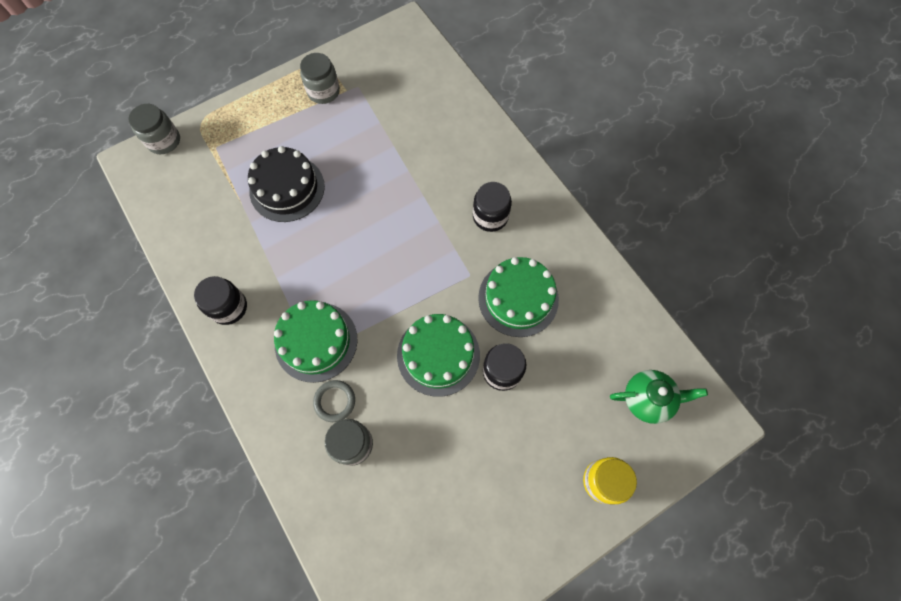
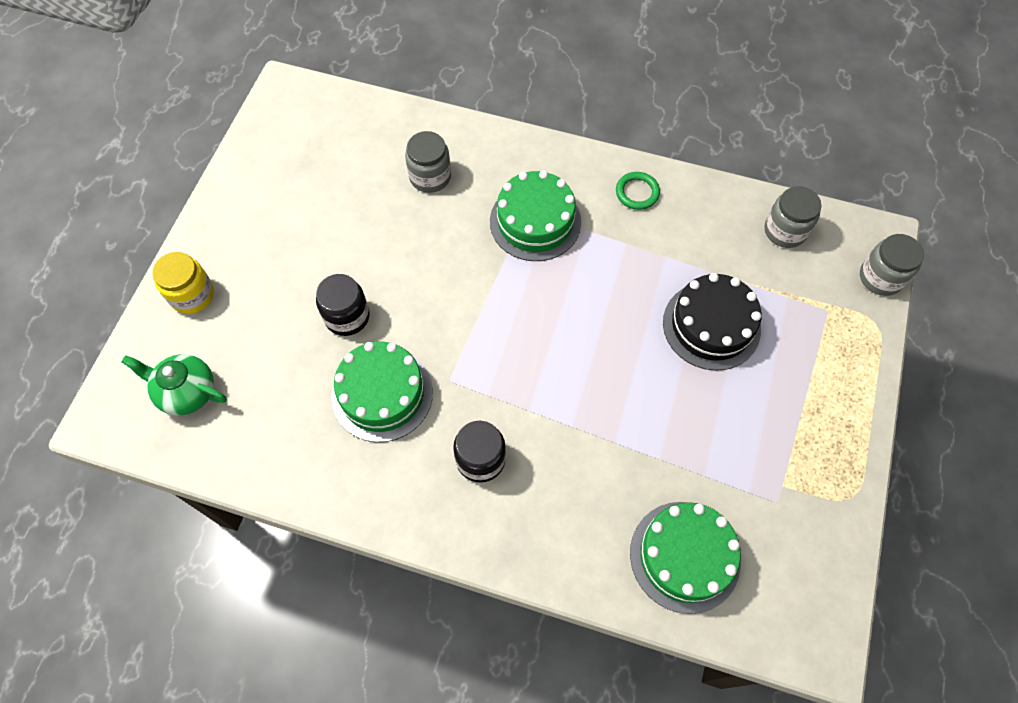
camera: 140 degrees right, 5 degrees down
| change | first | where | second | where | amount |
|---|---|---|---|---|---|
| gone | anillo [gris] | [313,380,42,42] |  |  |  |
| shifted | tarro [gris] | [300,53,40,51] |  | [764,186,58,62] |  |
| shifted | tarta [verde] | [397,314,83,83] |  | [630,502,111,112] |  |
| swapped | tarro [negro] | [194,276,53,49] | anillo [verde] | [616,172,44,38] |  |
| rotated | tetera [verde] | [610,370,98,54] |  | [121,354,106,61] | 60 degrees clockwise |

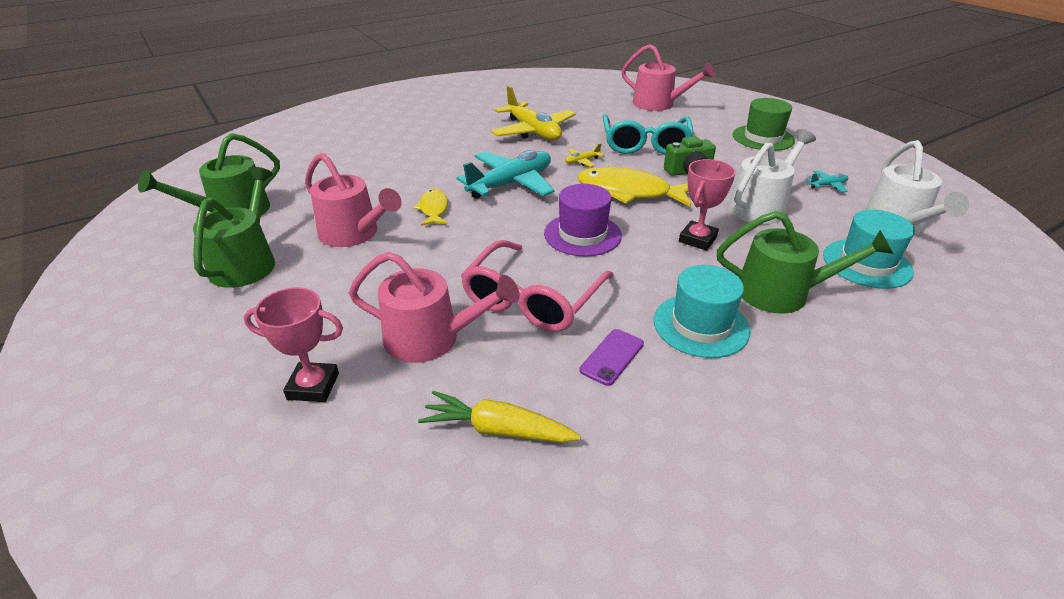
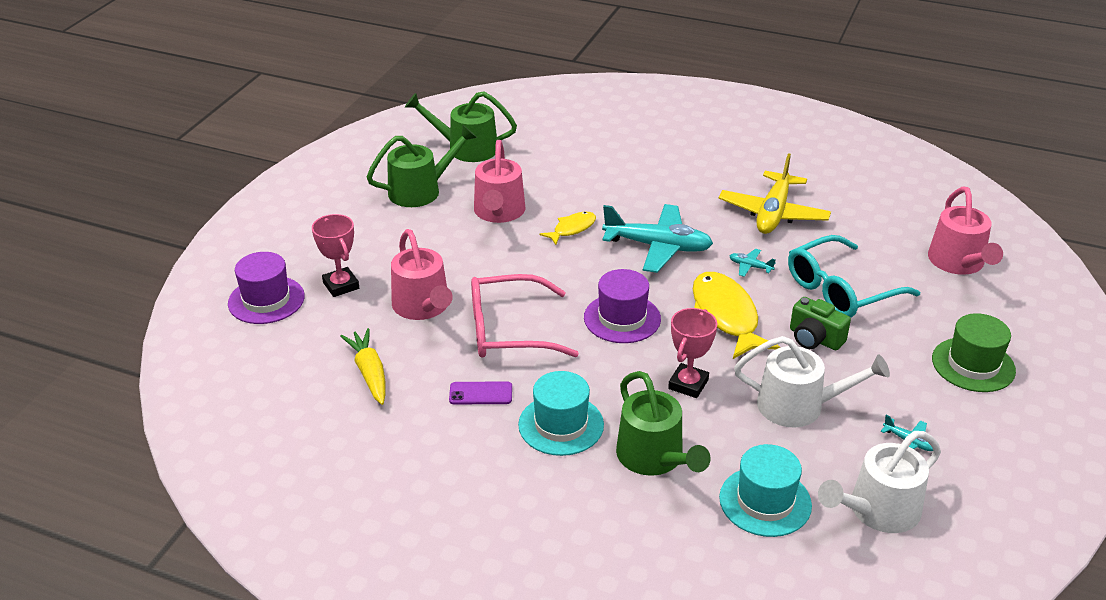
camera: 55 degrees right, 0 degrees up
| change | first | where | second | where | amount |
|---|---|---|---|---|---|
| new |  |  | sombrero [morado] | [228,252,77,72] |  |
| repainted | avión [amarillo] | [565,143,39,24] | avión [turquesa] | [730,249,46,28] |  |
| rotated | trofeo [rosa] | [679,159,57,92] |  | [668,308,49,90] | 60 degrees counterclockwise |

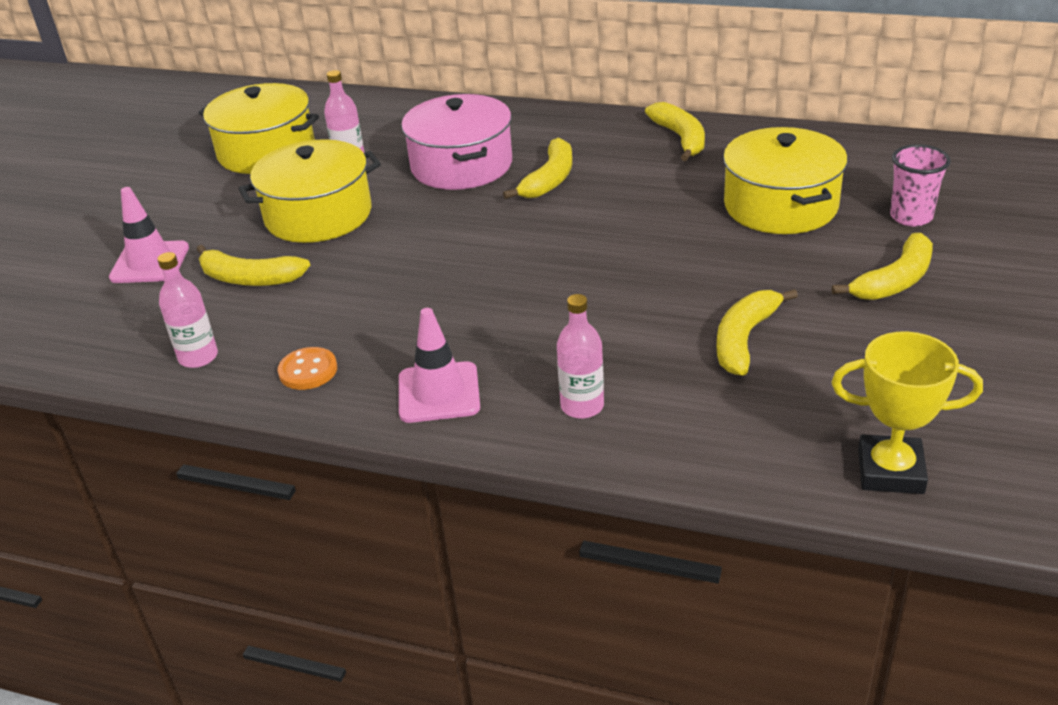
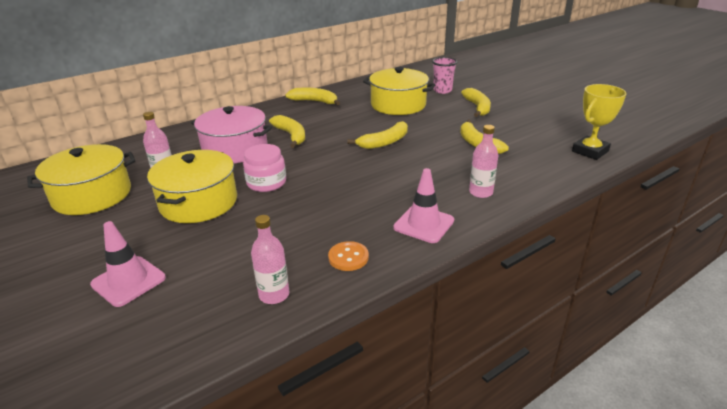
camera: 55 degrees left, 5 degrees down
| change | first | where | second | where | amount |
|---|---|---|---|---|---|
| new |  |  | tarro [rosa] | [243,144,43,48] |  |
| shifted | plátano [amarillo] | [197,244,113,42] |  | [347,121,61,28] |  |

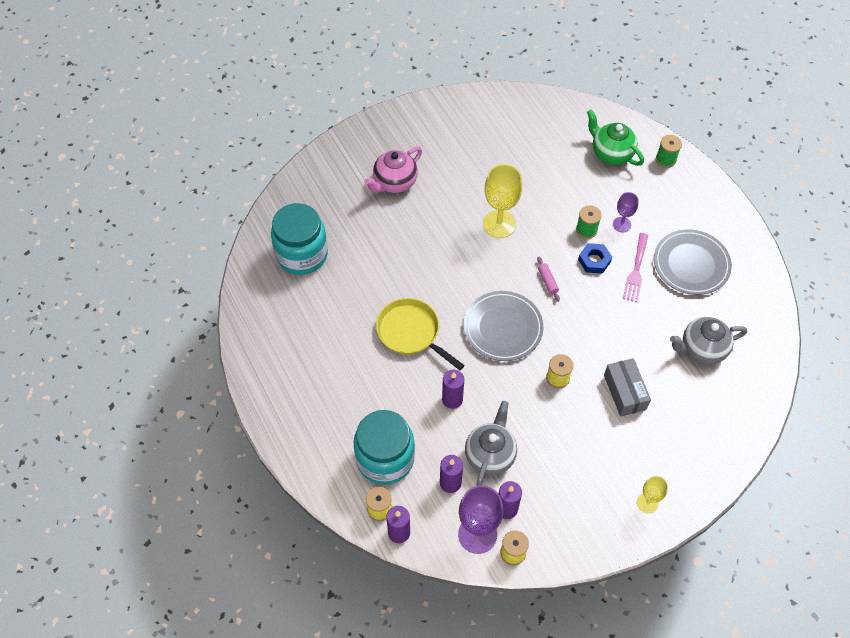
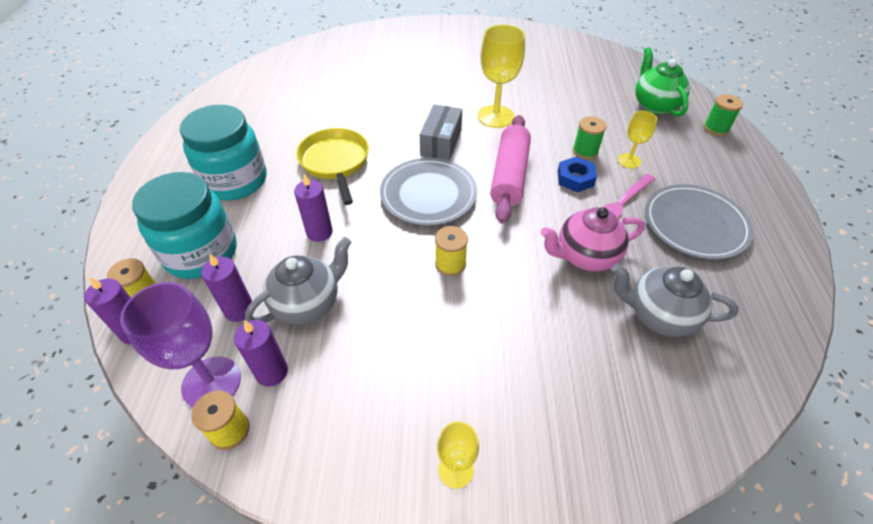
camera: 30 degrees right, 10 degrees down
| change | first | where | second | where | amount |
|---|---|---|---|---|---|
| shifted | tarro [turquesa] | [271,203,57,72] |  | [180,105,87,95] |  |
| shifted | tetera [rosa] | [364,147,58,46] |  | [541,207,104,65] |  |
| shifted | caja [gris] | [604,358,47,59] |  | [420,105,42,56] |  |
| repainted | copa [morado] | [613,192,26,40] | copa [amarillo] | [618,111,39,57] |  |
| scaled | rodillo [rosa] | [537,257,23,45] |  | [490,115,41,109] | x2.41 |

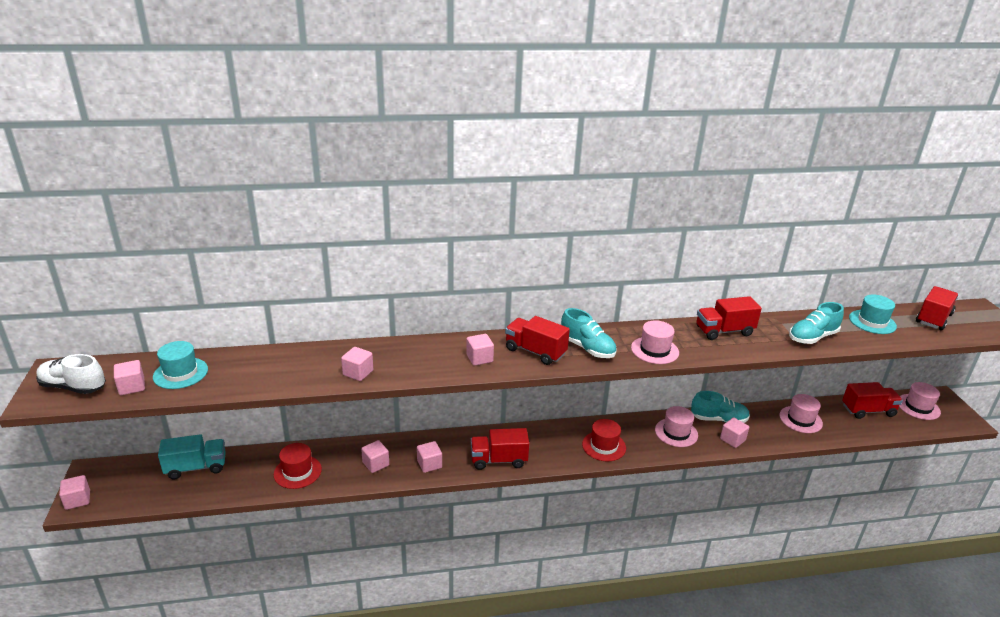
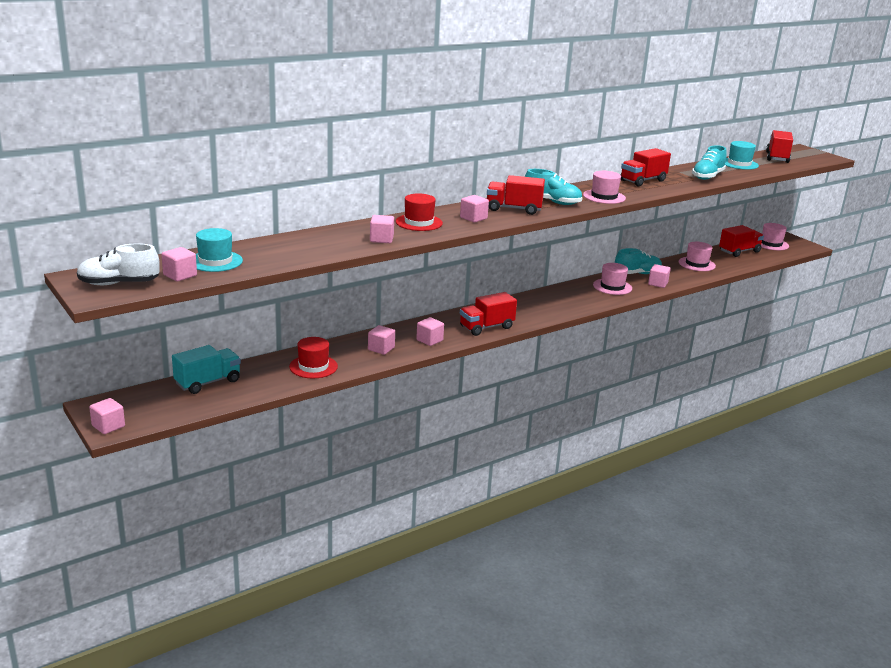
camera: 25 degrees left, 5 degrees down
| change | first | where | second | where | amount |
|---|---|---|---|---|---|
| shifted | sombrero [rojo] | [582,419,44,42] |  | [396,193,47,38] |  |

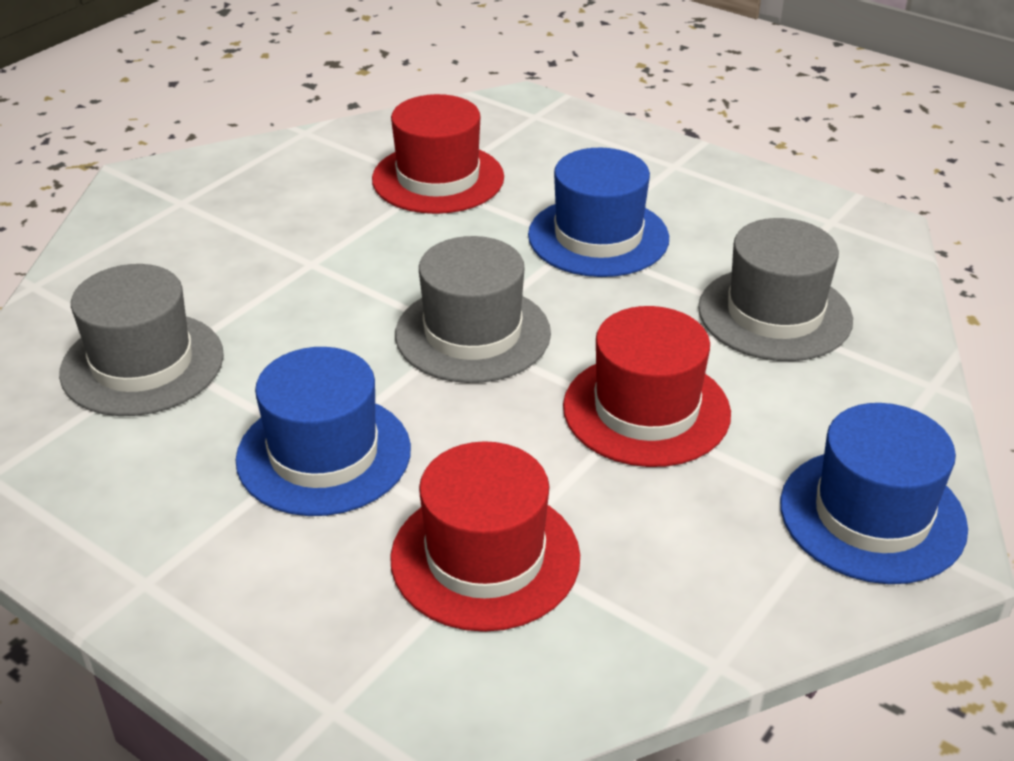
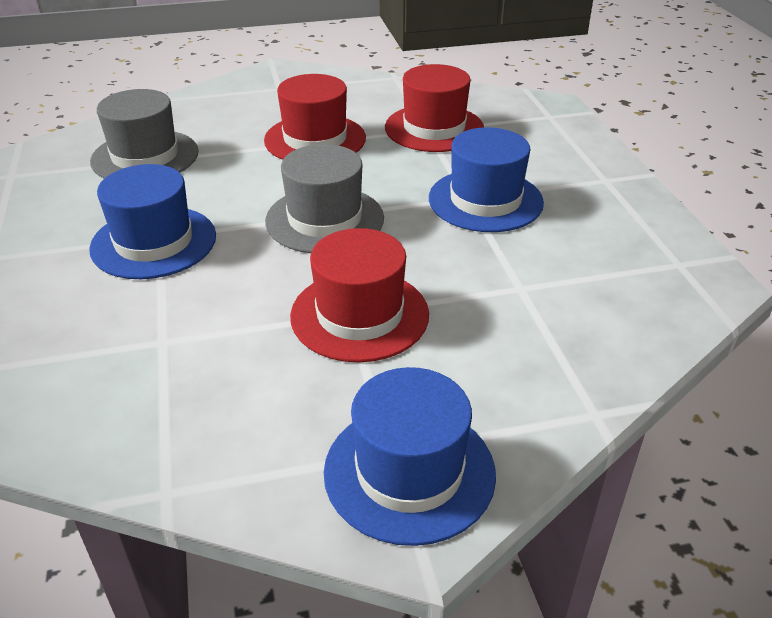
camera: 40 degrees right, 0 degrees up
| change | first | where | second | where | amount |
|---|---|---|---|---|---|
| gone | sombrero [gris] | [698,218,155,143] |  |  |  |
| shifted | sombrero [rojo] | [390,441,190,191] |  | [264,74,102,86] |  |

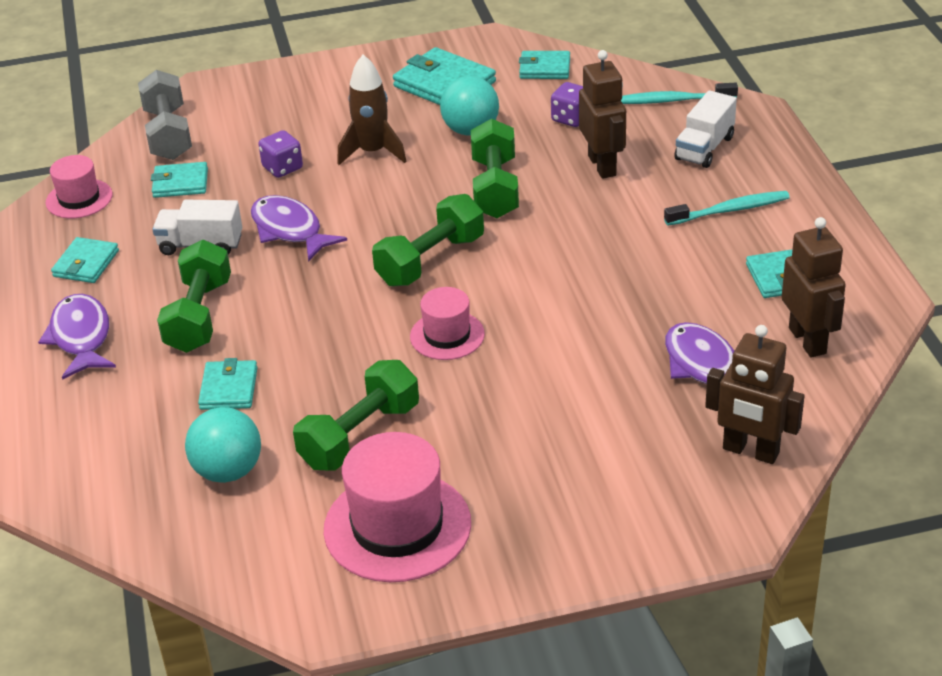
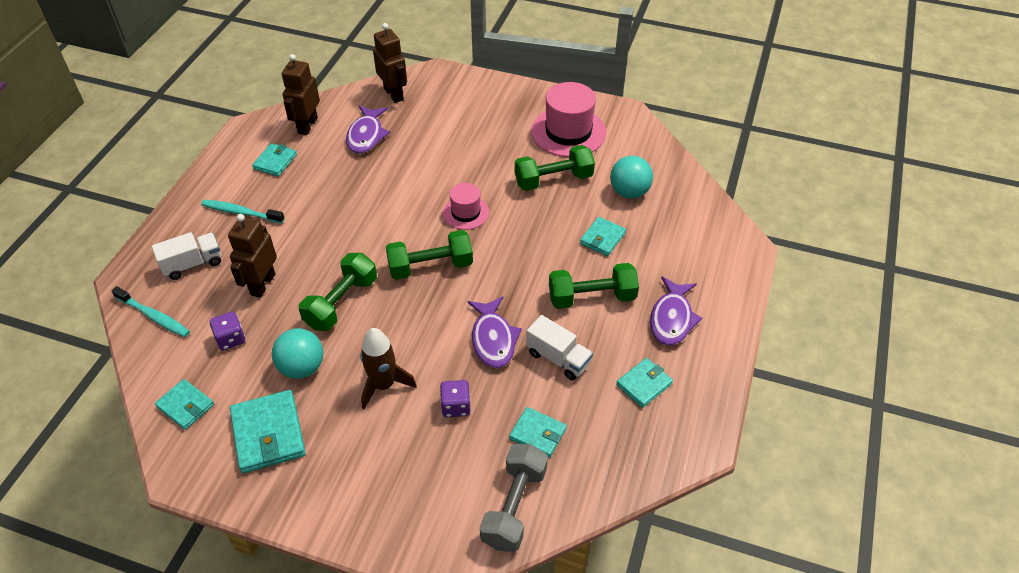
camera: 150 degrees left, 10 degrees up
| change | first | where | second | where | amount |
|---|---|---|---|---|---|
| gone | sombrero [rosa] | [46,155,66,63] |  |  |  |
| rotated | mancuerna [verde] | [157,240,74,113] |  | [549,263,90,46] | 45 degrees clockwise |

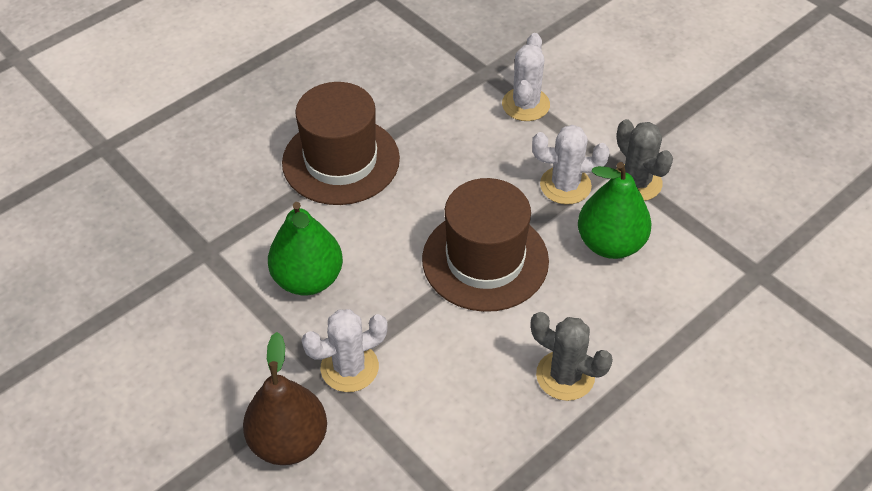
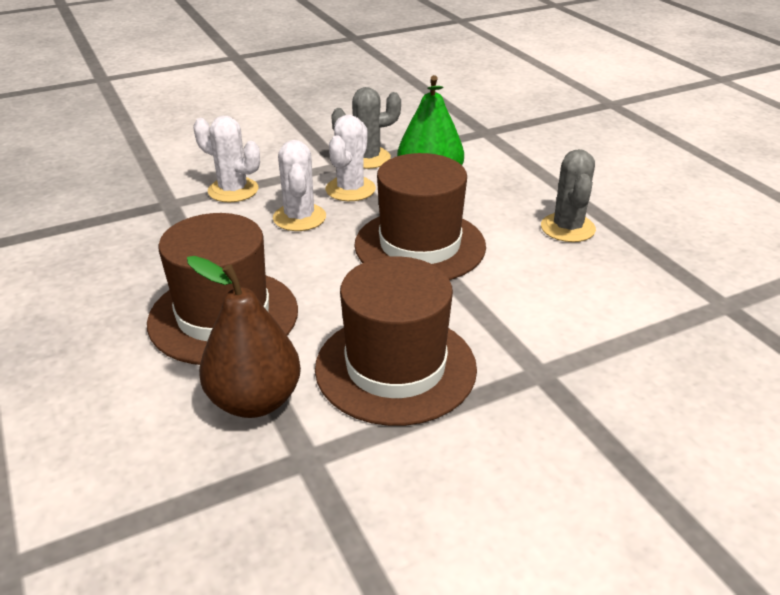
camera: 75 degrees left, 15 degrees down
| change | first | where | second | where | amount |
|---|---|---|---|---|---|
| shifted | pera [marrón] | [243,332,84,133] |  | [187,256,114,162] |  |
| shifted | cactus [blanco] | [301,309,87,83] |  | [273,140,53,91] |  |
| swapped | pera [verde] | [268,202,75,93] | sombrero [marrón] | [315,257,162,169] |  |
| rotated | cactus [gris] | [531,312,82,89] |  | [541,149,55,93] | 45 degrees counterclockwise |

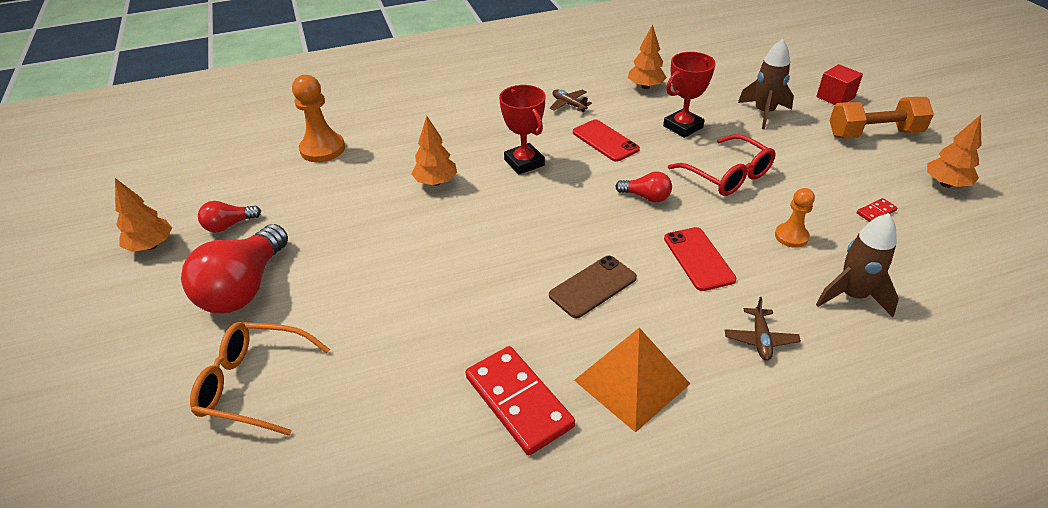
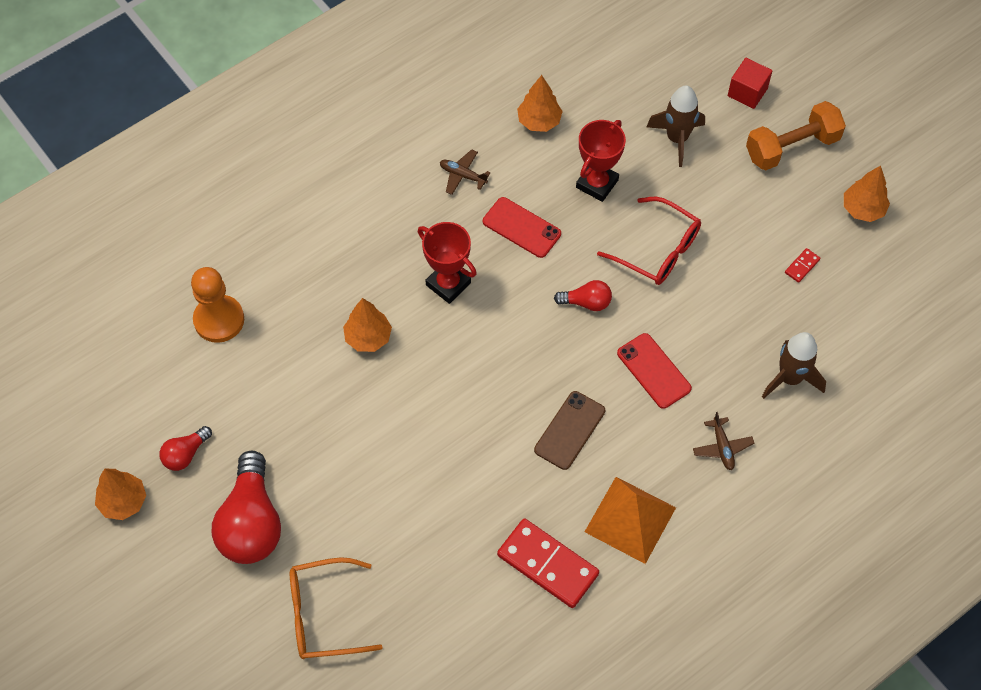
camera: 20 degrees left, 20 degrees up
| change | first | where | second | where | amount |
|---|---|---|---|---|---|
| gone | peón [naranja] | [775,188,40,60] |  |  |  |

